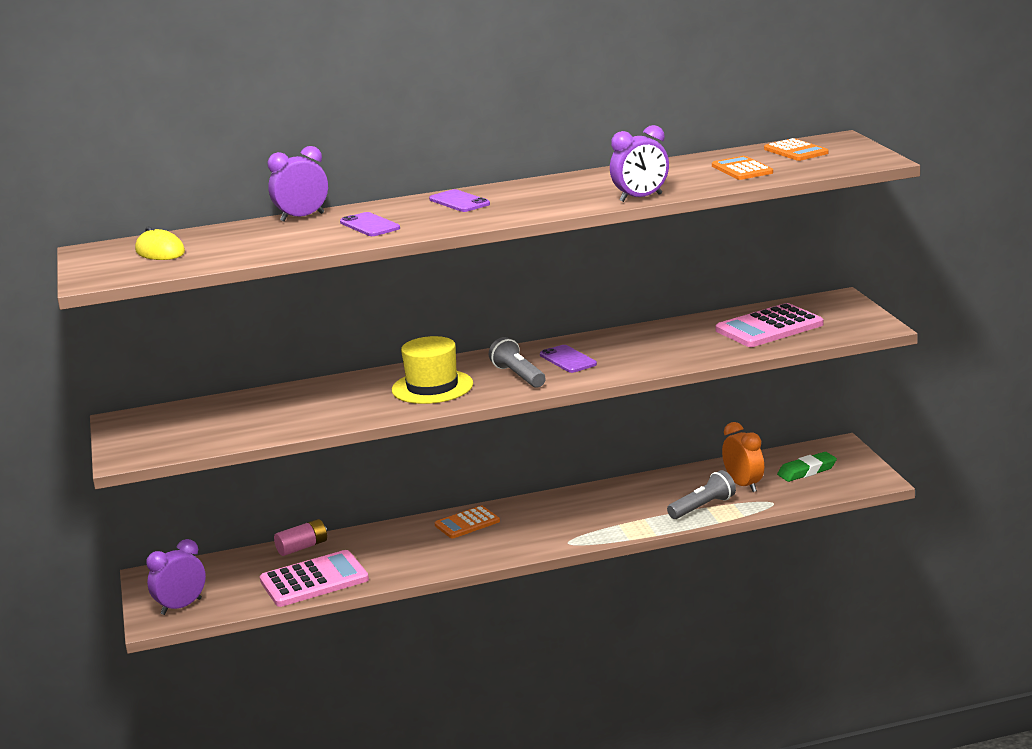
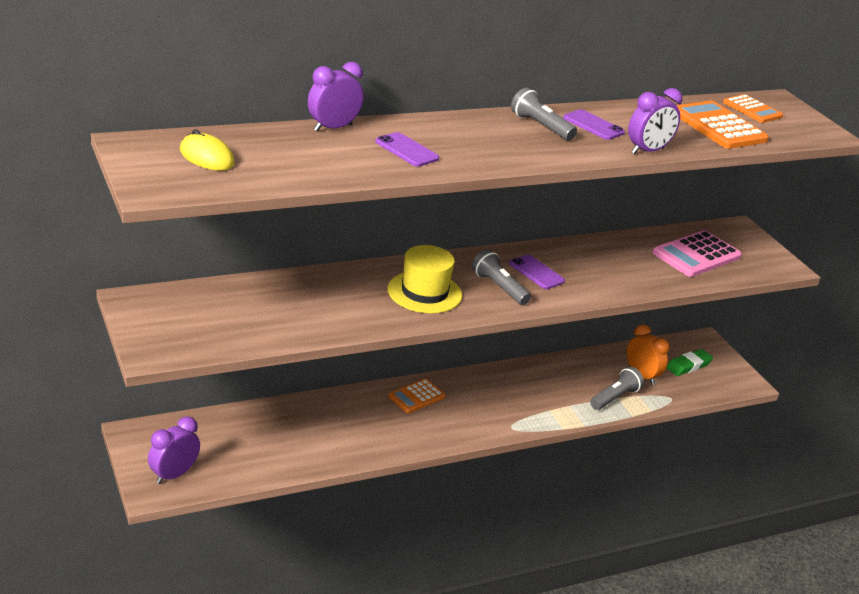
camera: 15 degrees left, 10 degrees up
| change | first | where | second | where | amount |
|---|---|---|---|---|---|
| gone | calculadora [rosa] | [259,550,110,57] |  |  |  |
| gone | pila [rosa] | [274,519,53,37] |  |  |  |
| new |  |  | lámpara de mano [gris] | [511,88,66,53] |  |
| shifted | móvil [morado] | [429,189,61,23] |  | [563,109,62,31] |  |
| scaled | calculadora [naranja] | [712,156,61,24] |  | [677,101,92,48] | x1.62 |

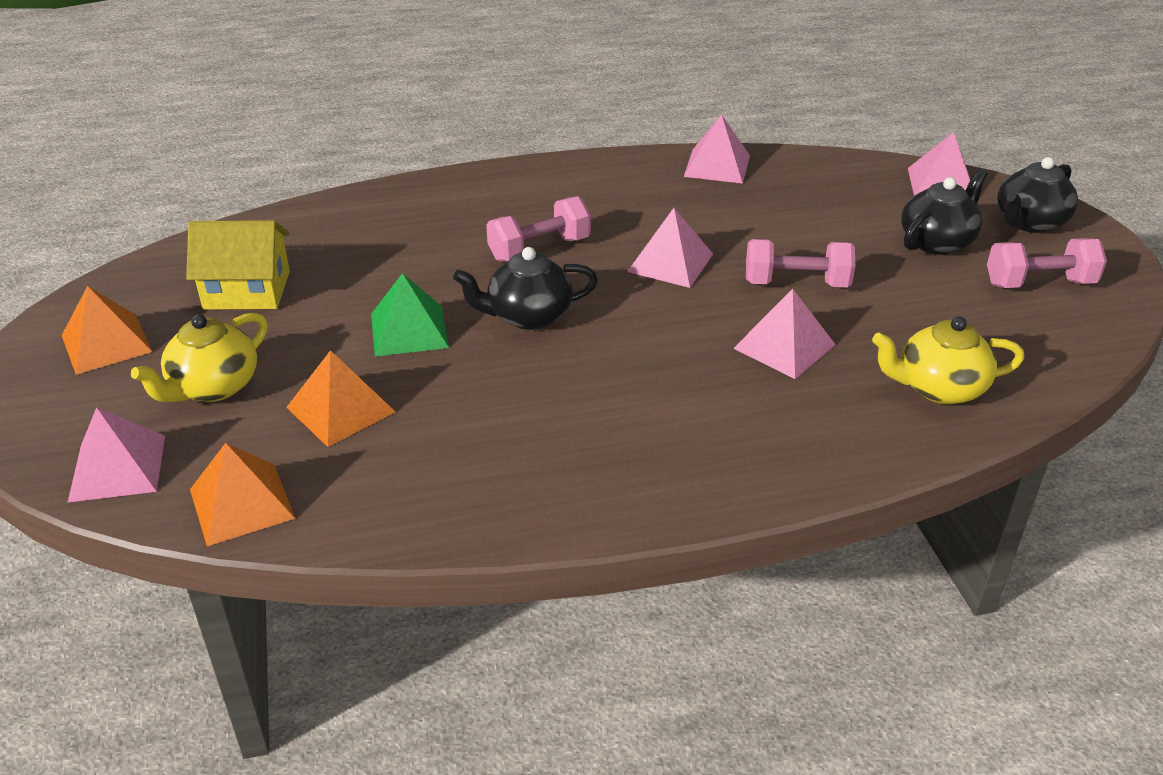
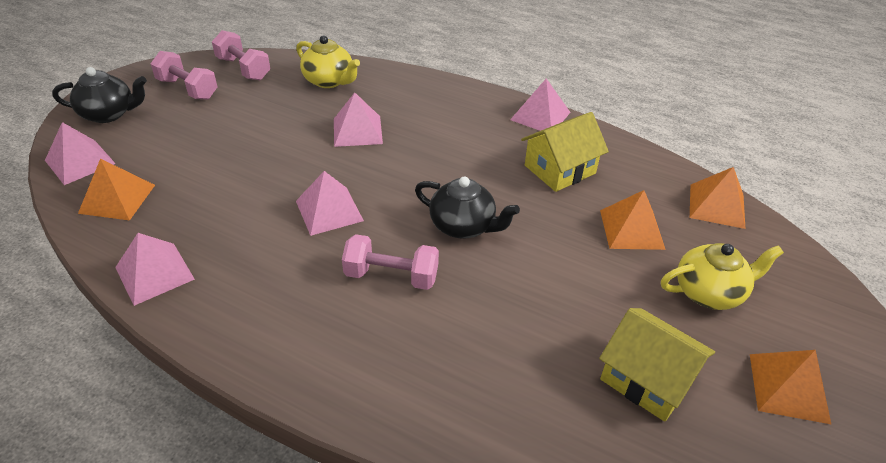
camera: 140 degrees left, 5 degrees up
| change | first | where | second | where | amount |
|---|---|---|---|---|---|
| gone | pirámide [verde] | [371,273,78,83] |  |  |  |
| gone | tetera [negro] | [901,169,87,86] |  |  |  |
| new |  |  | pirámide [naranja] | [78,159,77,62] |  |
| new |  |  | casa [amarillo] | [521,112,88,80] |  |
| shifted | pirámide [rosa] | [67,407,98,96] |  | [510,78,61,53] |  |
| shifted | mancuerna [rosa] | [746,239,109,48] |  | [212,30,58,50] |  |

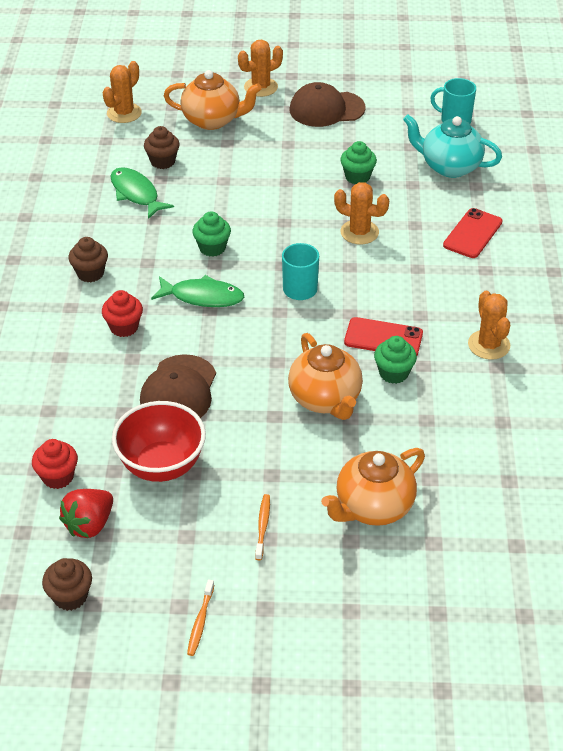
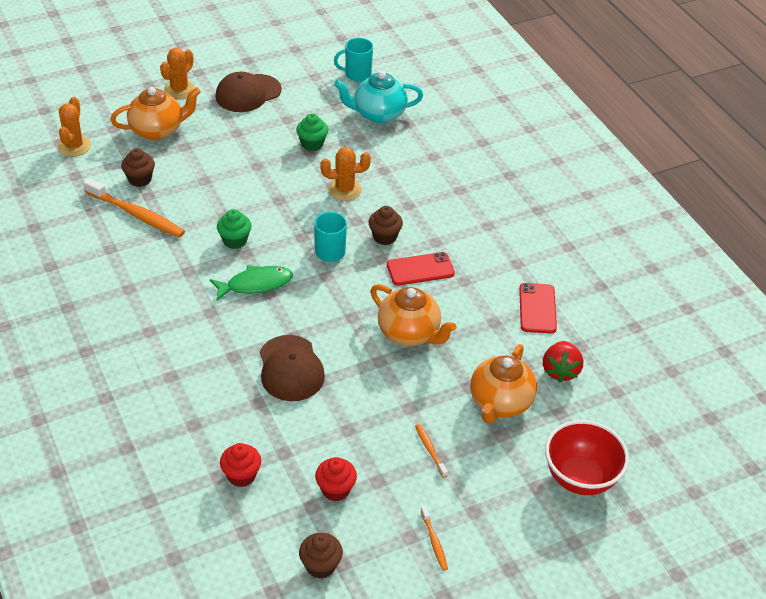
camera: 30 degrees left, 0 degrees up
| change | first | where | second | where | amount |
|---|---|---|---|---|---|
| gone | magdalena [verde] | [374,336,43,48] |  |  |  |
| gone | cactus [naranja] | [468,290,42,70] |  |  |  |
| shifted | fresa [rojo] | [59,489,54,49] |  | [543,341,40,41] |  |
| shifted | magdalena [marrón] | [69,237,39,45] |  | [368,206,35,39] |  |
| shifted | magdalena [rojo] | [102,290,41,47] |  | [315,457,42,45] |  |
| shifted | cuenco [rojo] | [112,401,94,81] |  | [545,420,84,75] |  |
| shifted | móvil [rojo] | [443,208,59,50] |  | [519,283,38,51] |  |
| swapped | pez [verde] | [111,167,63,52] | cepillo de dientes [naranja] | [83,178,102,60] |  |

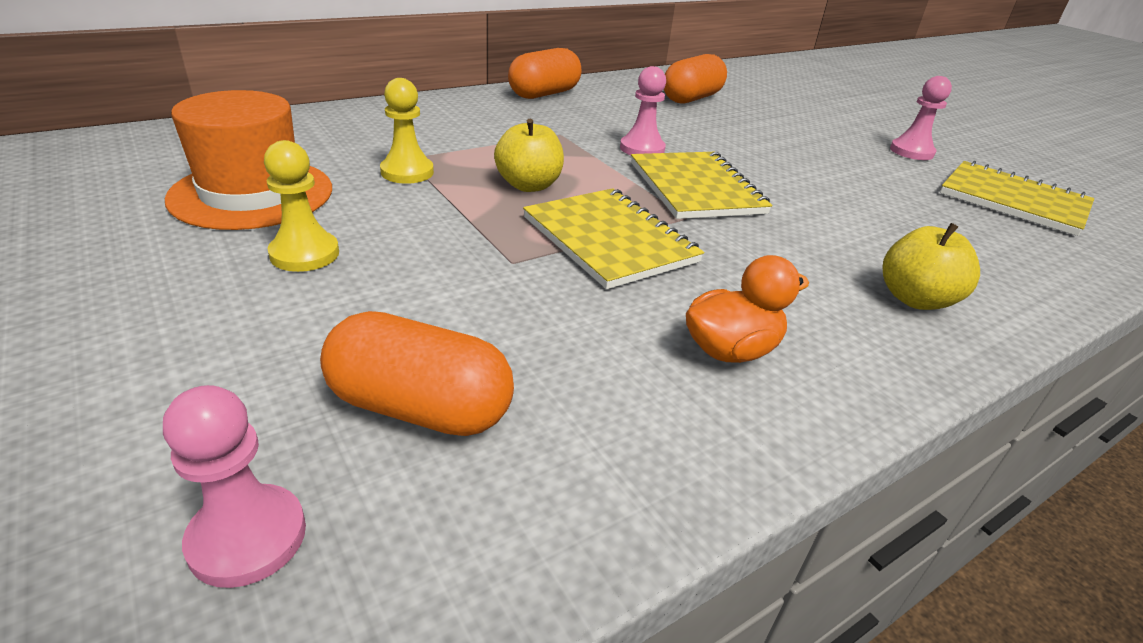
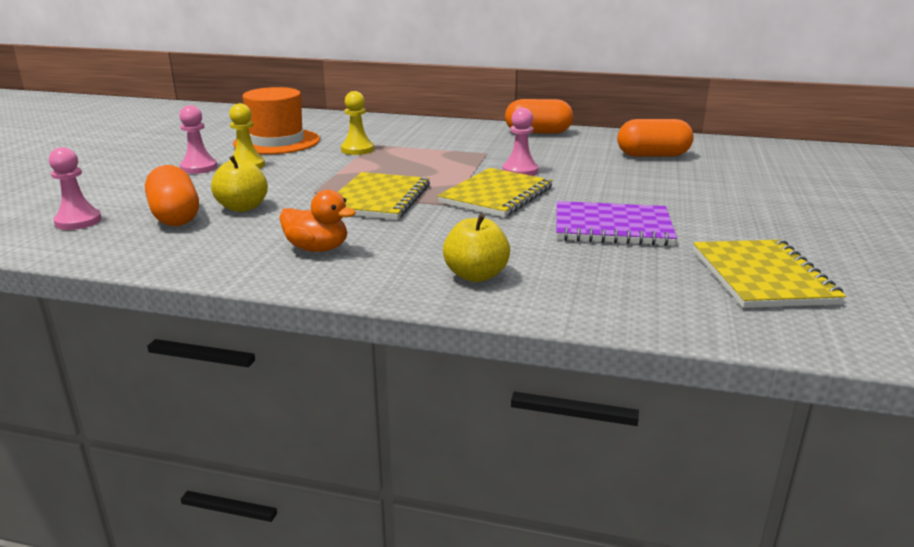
camera: 50 degrees right, 10 degrees down
| change | first | where | second | where | amount |
|---|---|---|---|---|---|
| new |  |  | cuaderno [morado] | [556,201,121,45] |  |
| shifted | manzana [amarillo] | [494,119,70,73] |  | [211,156,57,56] |  |
| shifted | peón [rosa] | [890,76,62,84] |  | [179,105,39,69] |  |

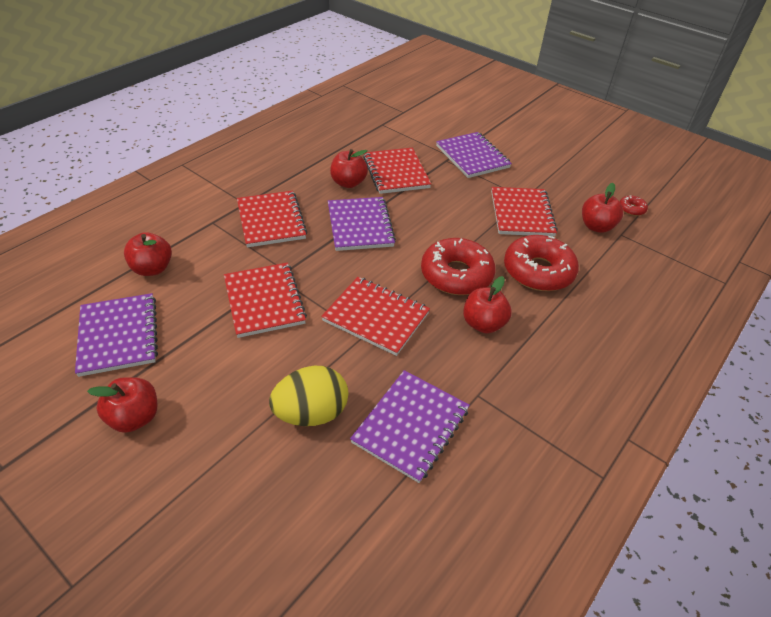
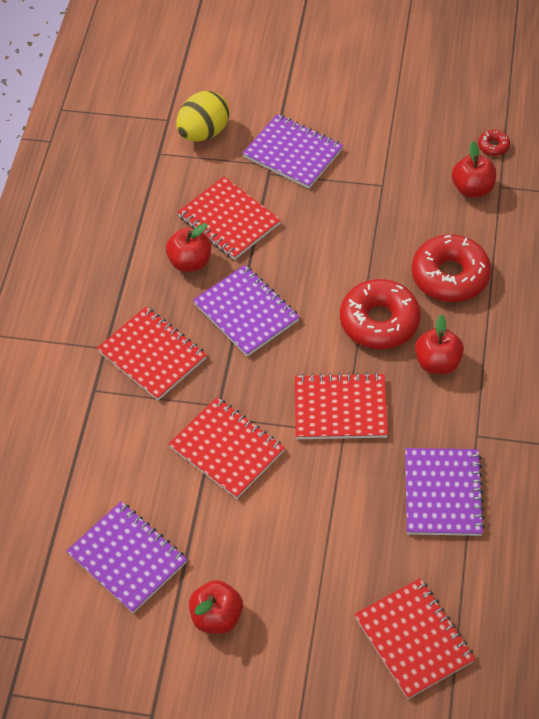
camera: 25 degrees left, 10 degrees up
| change | first | where | second | where | amount |
|---|---|---|---|---|---|
| gone | manzana [rojo] | [124,232,48,44] |  |  |  |
| shifted | huevo [amarillo] | [269,366,79,60] |  | [176,91,53,50] |  |
| shifted | cuaderno [rojo] | [491,187,67,50] |  | [354,578,121,121] |  |

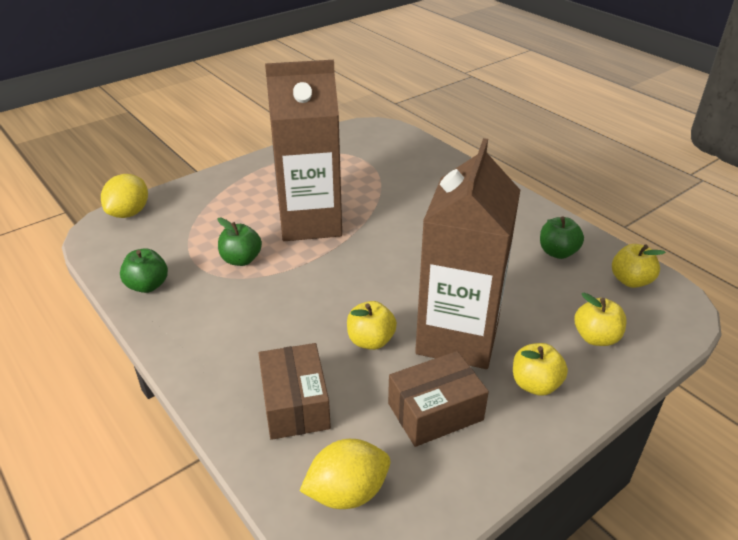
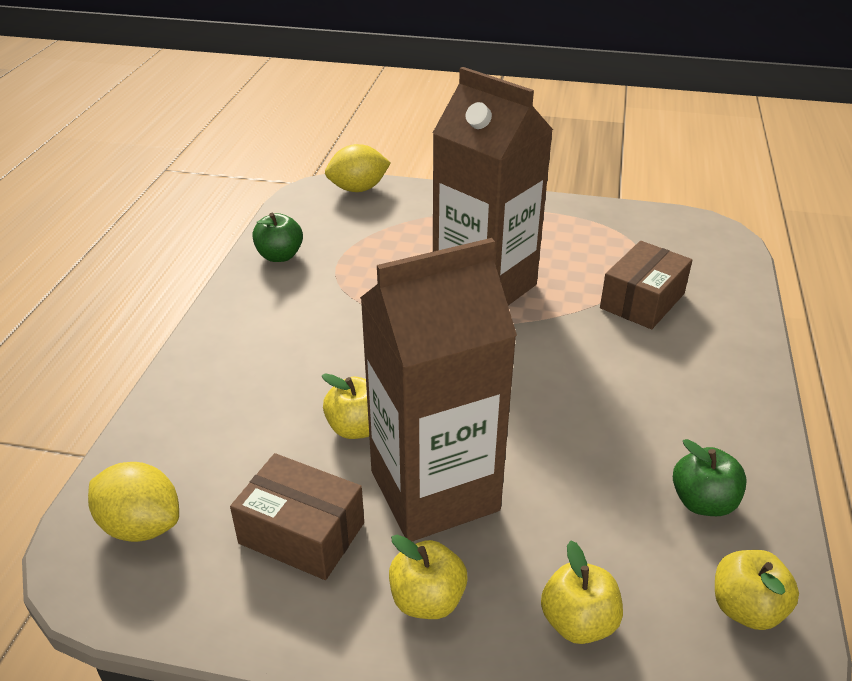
camera: 50 degrees right, 0 degrees up
| change | first | where | second | where | amount |
|---|---|---|---|---|---|
| gone | manzana [verde] | [218,218,44,48] |  |  |  |
| shifted | caja [marrón] | [259,343,72,97] |  | [600,241,92,88] |  |

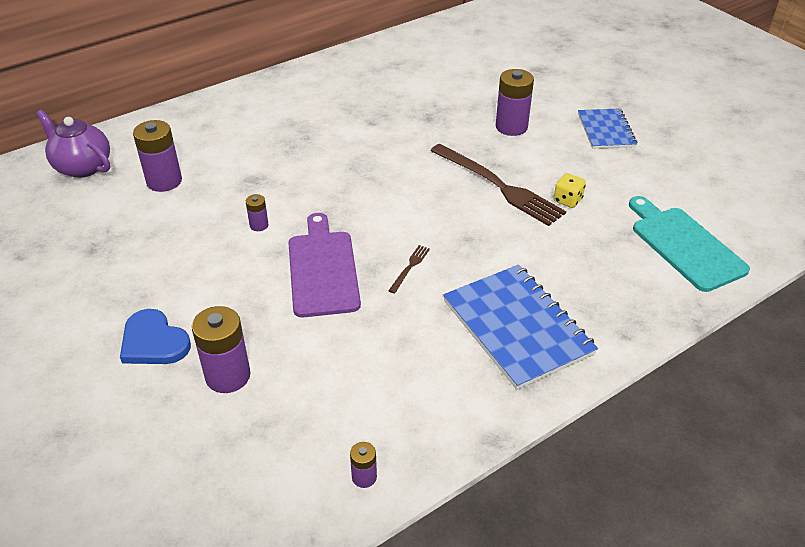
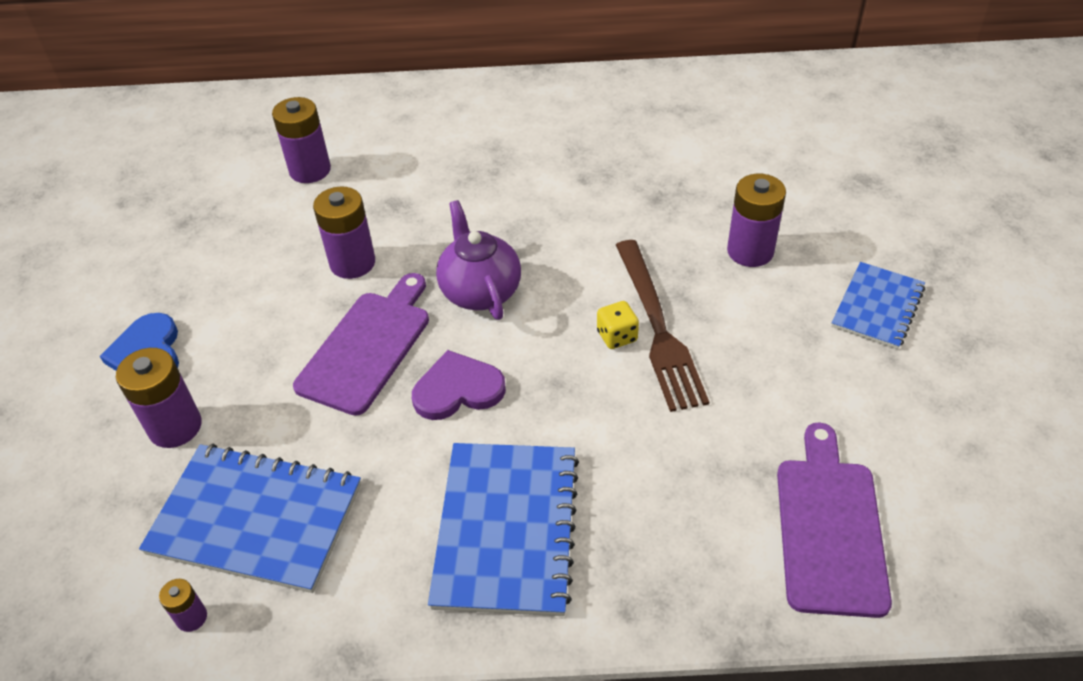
camera: 35 degrees right, 5 degrees up
| change | first | where | second | where | amount |
|---|---|---|---|---|---|
| new |  |  | cuaderno [azul] | [139,444,222,149] |  |
| shifted | tetera [morado] | [36,110,74,68] |  | [436,200,85,120] |  |
| shifted | dado [amarillo] | [554,173,32,35] |  | [597,301,42,48] |  |
| swapped | tenedor [marrón] | [388,245,42,49] | corazón [morado] | [412,350,94,70] |  |
| repainted | tabla de cortar [turquesa] | [629,196,121,96] | tabla de cortar [morado] | [777,423,115,195] |  |
| scaled | pila [morado] | [246,194,23,37] |  | [313,186,62,93] | x1.99 |

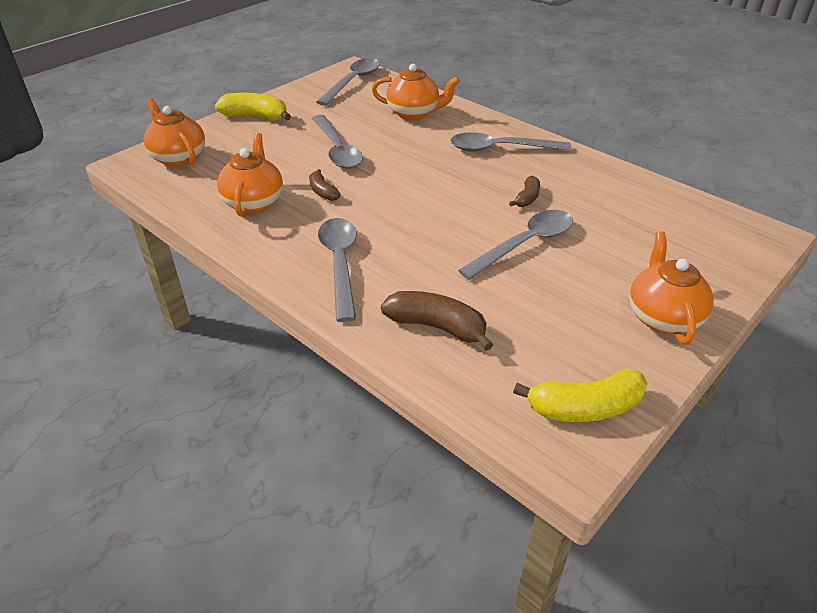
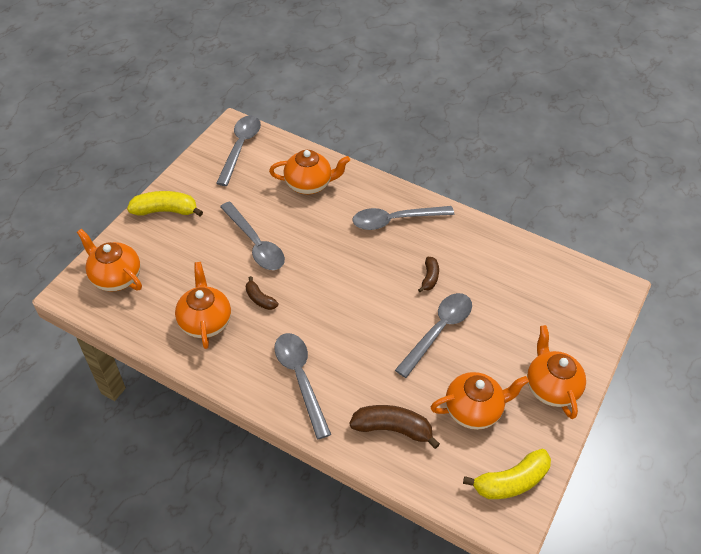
camera: 15 degrees left, 10 degrees up
| change | first | where | second | where | amount |
|---|---|---|---|---|---|
| new |  |  | tetera [naranja] | [431,372,98,58] |  |

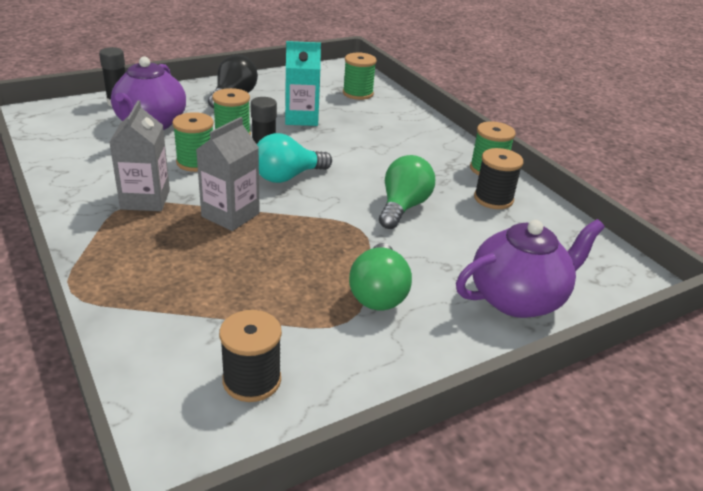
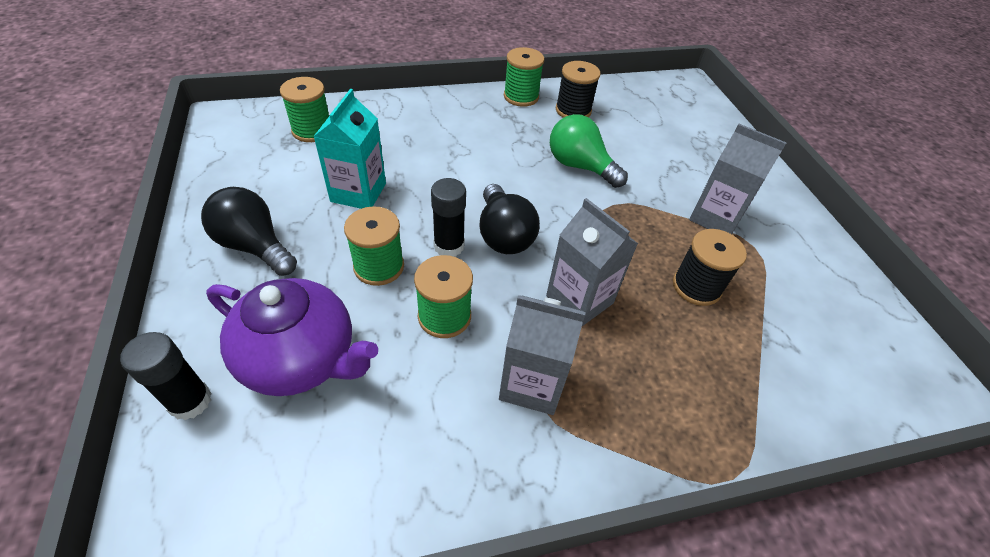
camera: 75 degrees left, 15 degrees up
| change | first | where | second | where | amount |
|---|---|---|---|---|---|
| gone | tetera [morado] | [456,219,149,99] |  |  |  |
| shifted | carrete [negro] | [219,310,63,92] |  | [673,229,74,77] |  |
| swapped | bombilla [verde] | [349,243,63,67] | cartón de leche [gris] | [689,124,98,110] |  |
| repainted | bombilla [turquesa] | [257,133,75,50] | bombilla [negro] | [480,184,60,70] |  |

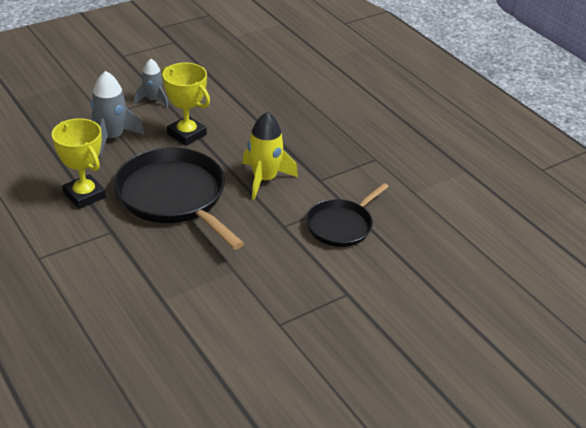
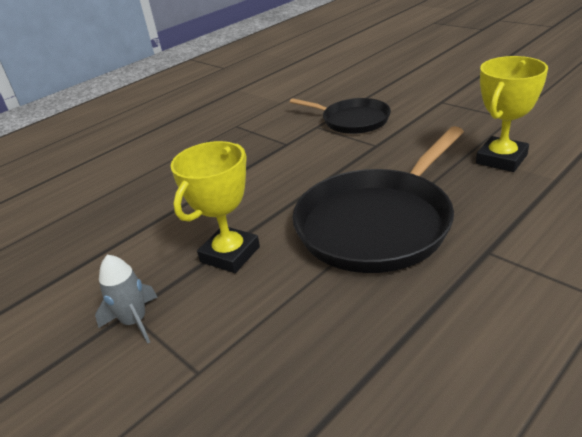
camera: 95 degrees left, 5 degrees down
| change | first | where | second | where | amount |
|---|---|---|---|---|---|
| gone | cohete [gris] | [91,71,54,85] |  |  |  |
| gone | cohete [amarillo] | [242,112,56,88] |  |  |  |
| shifted | trofeo [amarillo] | [52,118,54,91] |  | [476,56,72,116] |  |

